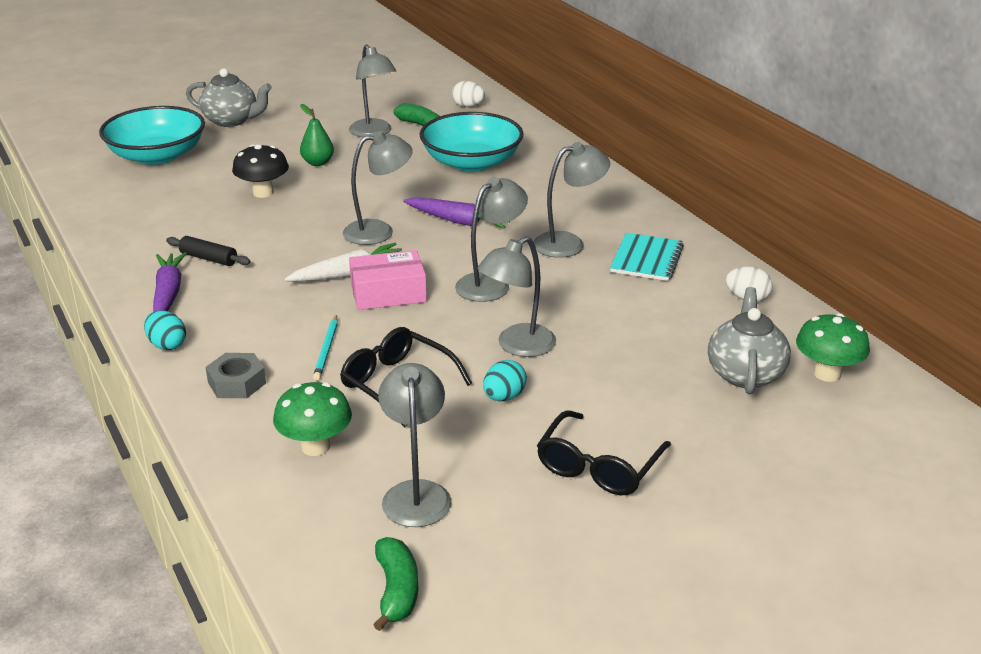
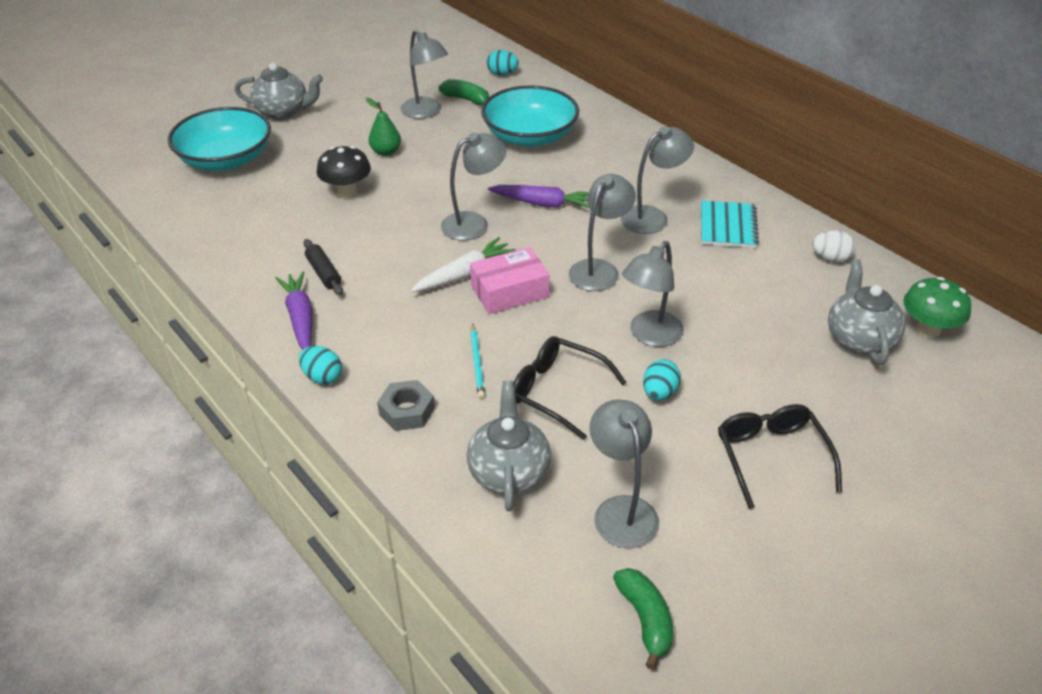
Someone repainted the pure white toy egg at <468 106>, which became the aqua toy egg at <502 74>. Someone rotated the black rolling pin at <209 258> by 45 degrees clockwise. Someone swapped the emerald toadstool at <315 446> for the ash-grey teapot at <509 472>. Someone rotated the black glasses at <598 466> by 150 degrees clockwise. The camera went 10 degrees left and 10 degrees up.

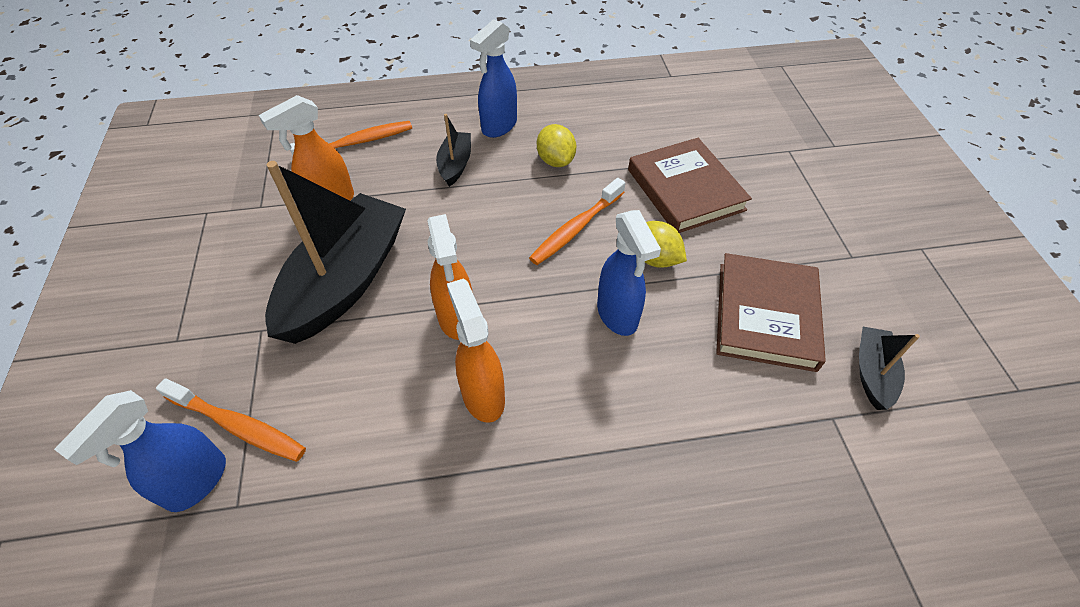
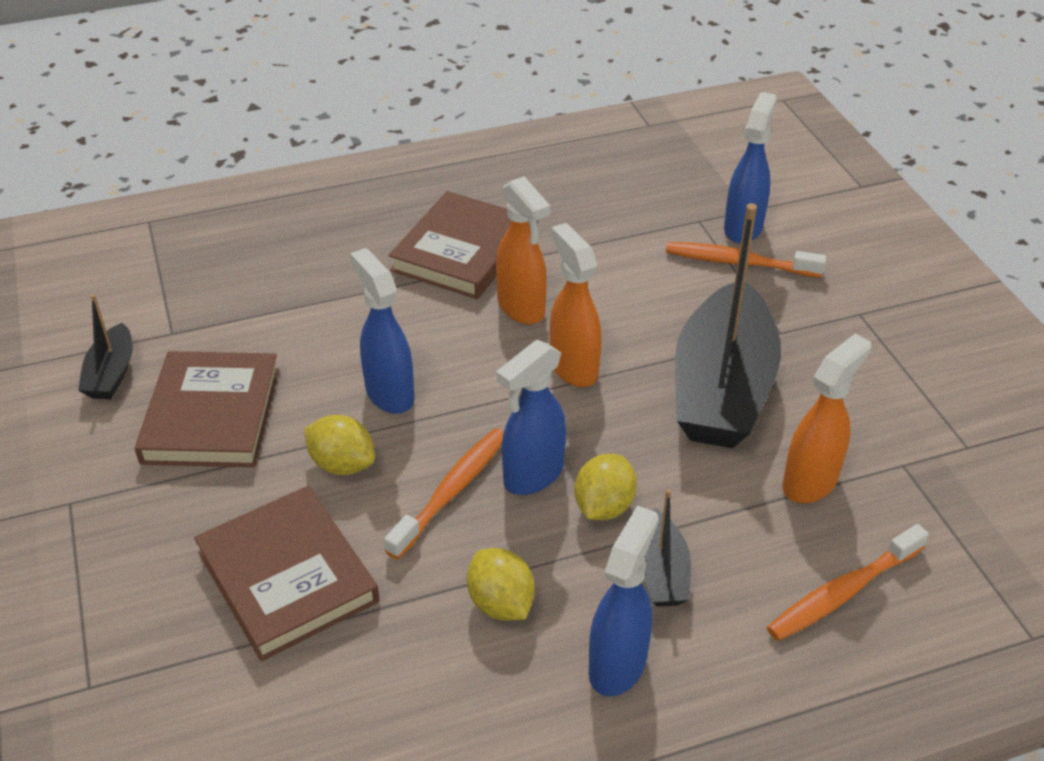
Someone put down the brown hardback at <462 251>. Someone put down the cobalt spray bottle at <532 476>. Someone put down the bright yellow citrus fruit at <604 506>. The camera went 170 degrees right and 10 degrees down.

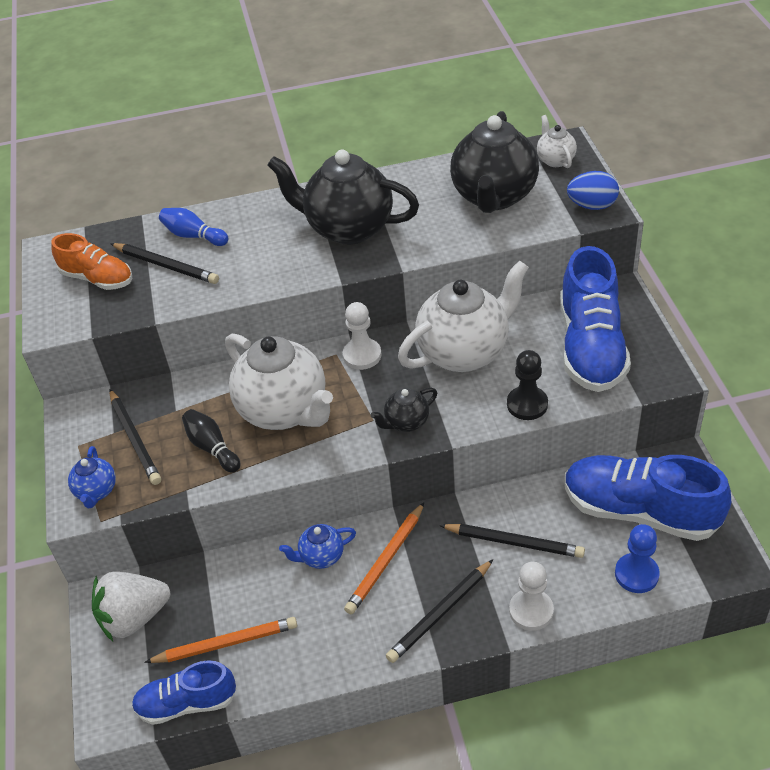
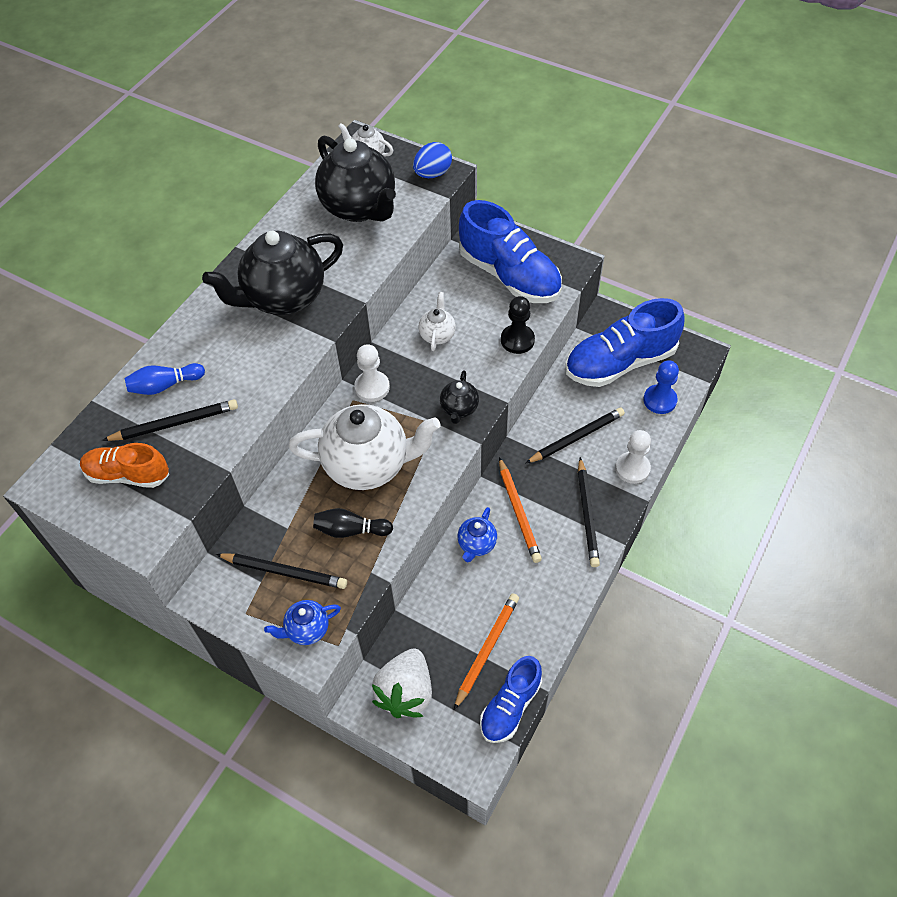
Someone rotated the bright orange lace-up shoe at <97 278> by 150 degrees counterclockwise. Someone scaled the pure white teapot at <465 352> by 0.47. Someone rotated the cobalt teapot at <96 491> by 120 degrees clockwise. The camera went 50 degrees left and 10 degrees up.

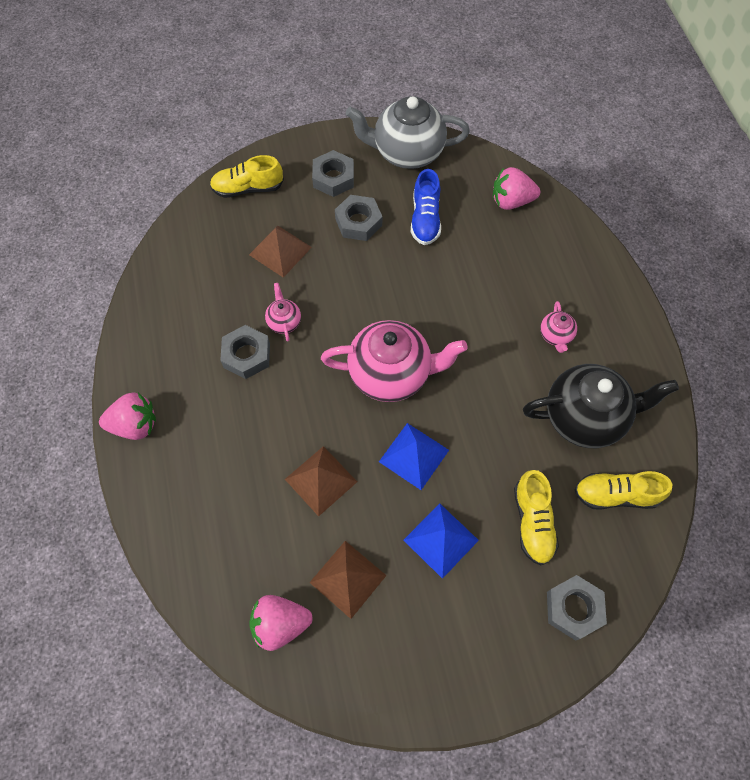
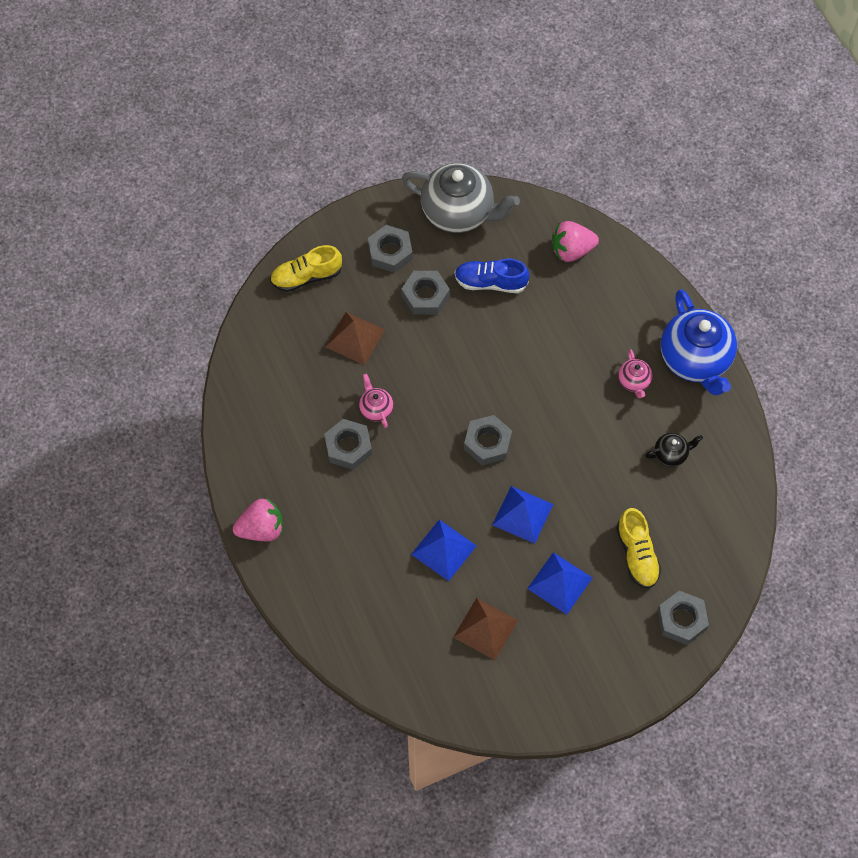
Someone rotated the ash-grey teapot at <407 152> by 150 degrees counterclockwise. Someone rotated the cobalt lace-up shoe at <425 219> by 105 degrees clockwise. Someone swapped the rosy teapot at <391 374> for the ash-grey hexagon nut at <487 443>. Someone scaled the black teapot at <585 417> by 0.45. Someone repainted the brown pyramid shape at <321 480>, which became the cobalt pyramid shape at <444 550>. Someone took away the bright yellow lace-up shoe at <616 495>. Someone took away the rosy berry at <280 624>. Someone put down the cobalt teapot at <695 360>. The camera went 10 degrees left and 0 degrees up.

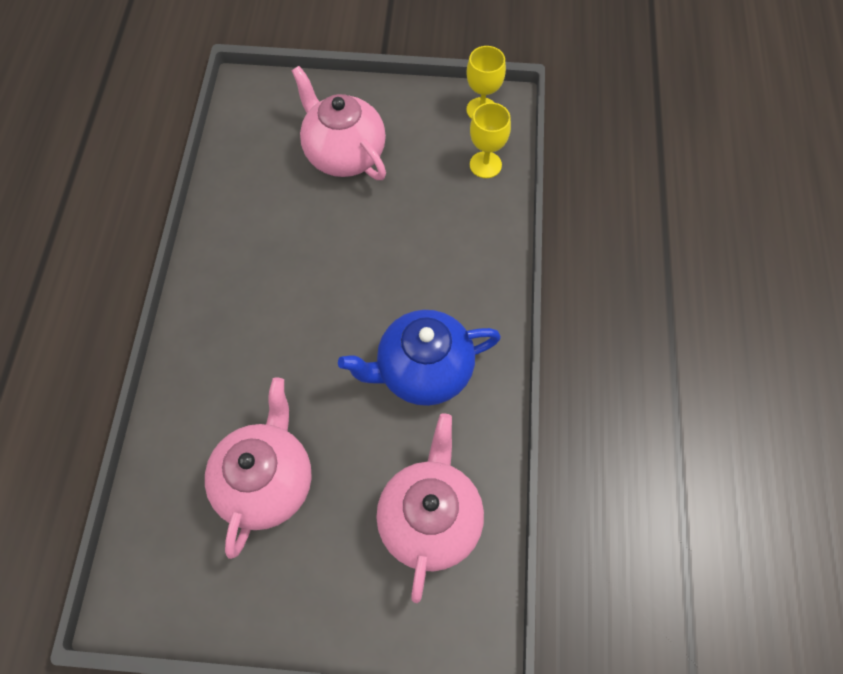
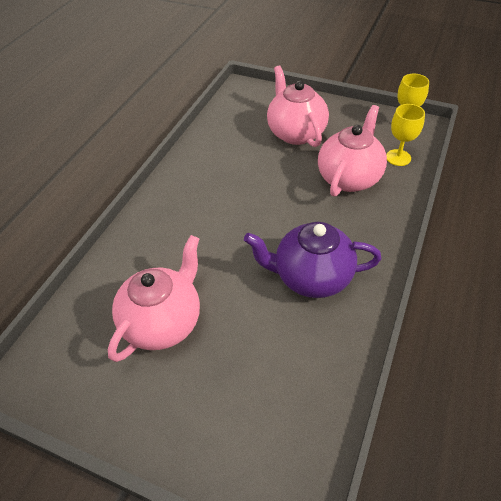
Someone repainted the cobalt teapot at <422 371>, which became the royal purple teapot at <311 277>. Someone carried the rosy teapot from <430 519> to <349 178>. The camera went 20 degrees right and 15 degrees down.

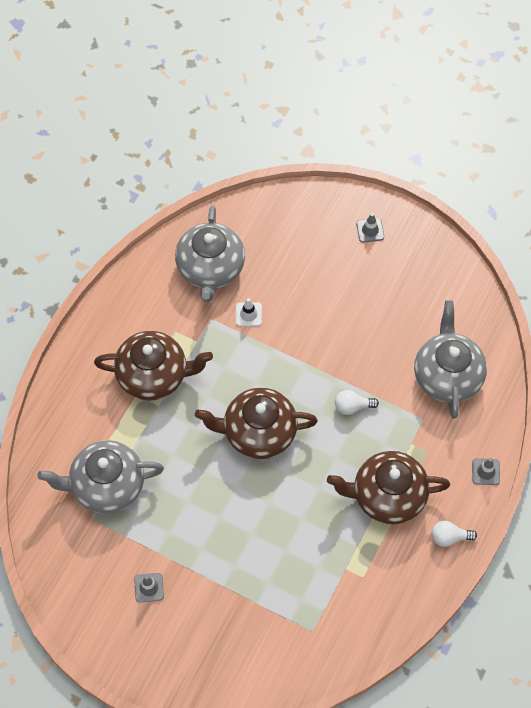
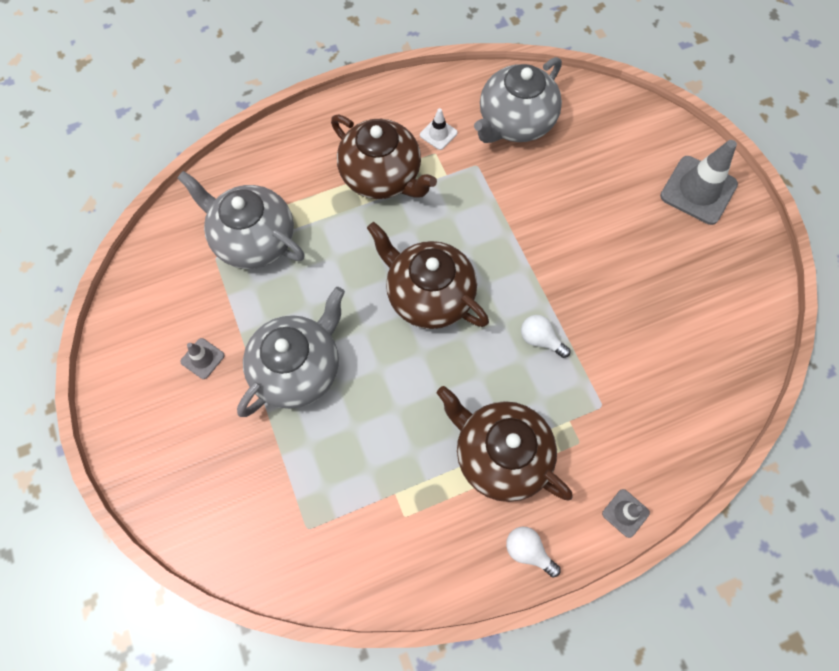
Someone scaled the ash-grey safety cone at <370 230> by 2.02. Someone carried the pure white safety cone from <248 314> to <438 134>. Someone carried the ash-grey teapot from <447 376> to <298 369>. The camera went 40 degrees right and 5 degrees up.

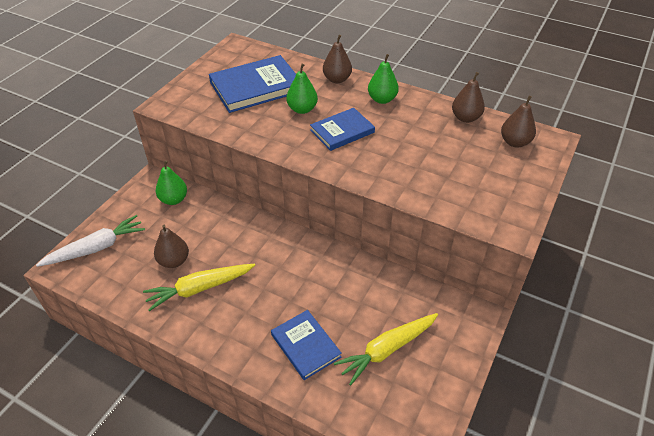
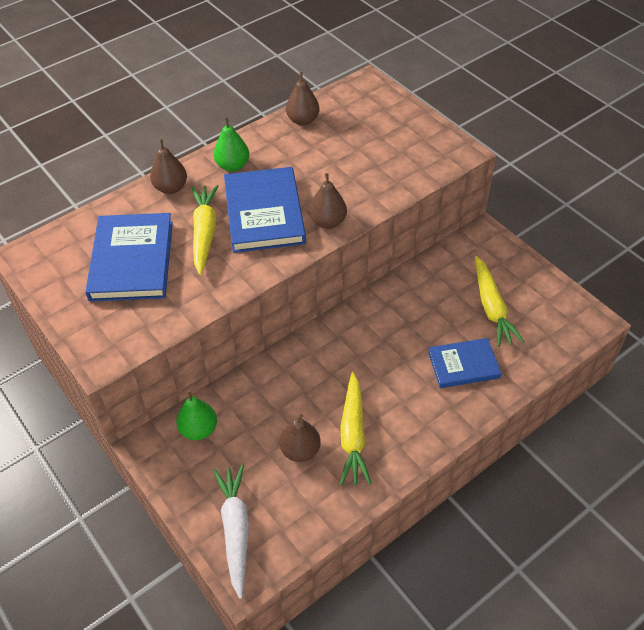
Someone swapped the emerald pear at <302 109> for the bright yellow root vegetable at <204 233>. Someone carried the brown pear from <515 142> to <328 222>. Someone scaled the cobalt hardback at <342 131> by 1.62. The camera went 65 degrees left and 5 degrees up.

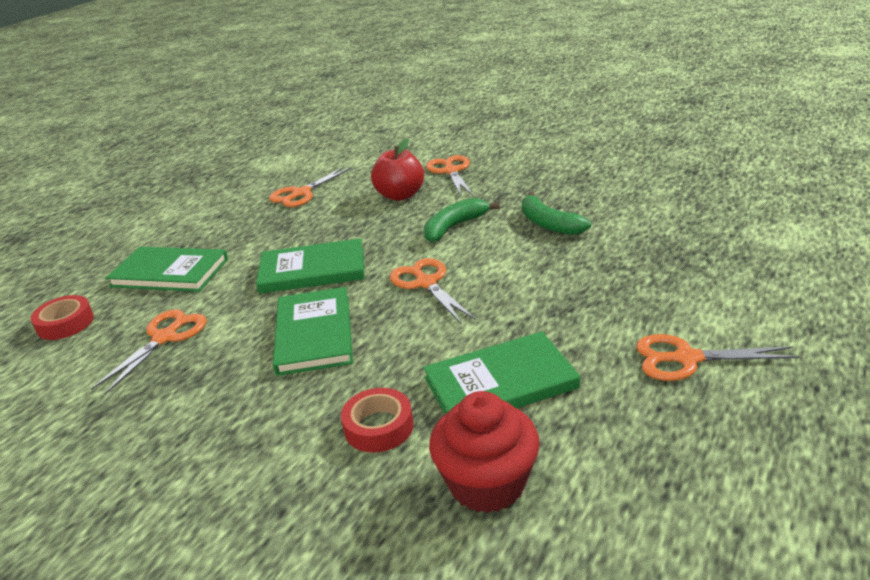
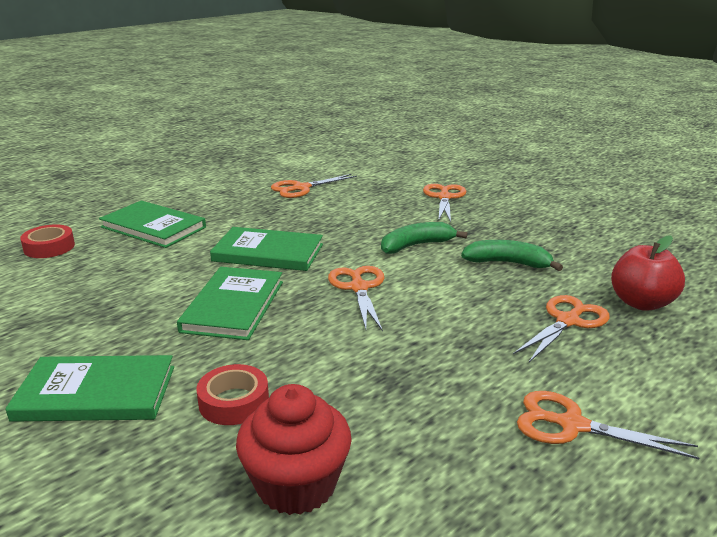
Someone carried the crimson toy apple from <400 195> to <641 303>. Someone rotated the emerald banana fruit at <549 224> by 120 degrees clockwise. Someone carried the bright orange pair of scissors from <165 337> to <568 321>. Someone carried the emerald hardback from <500 383> to <96 393>. The camera went 15 degrees right and 5 degrees down.

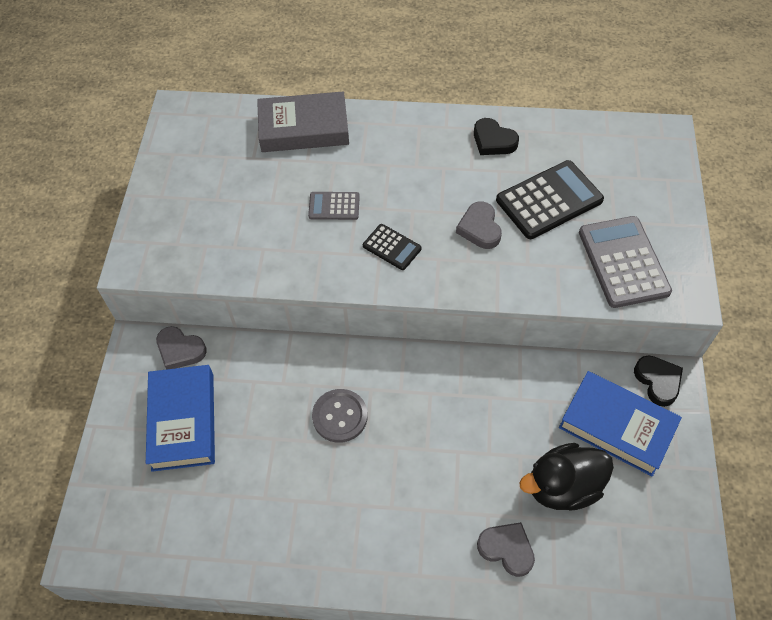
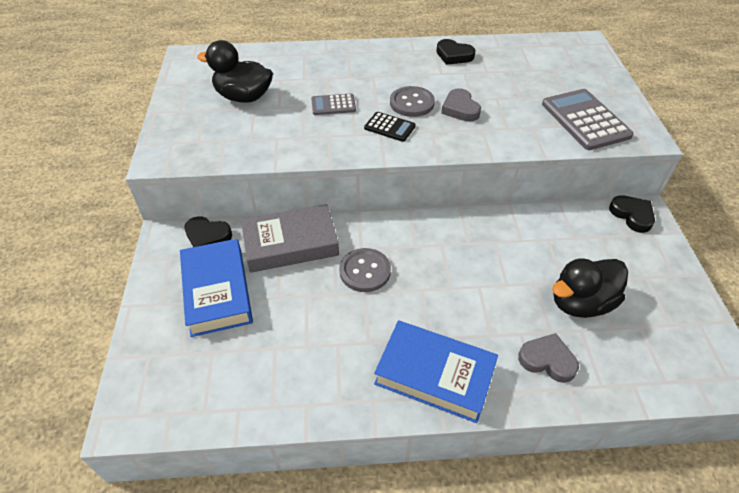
Someone carried the ash-grey hardback from <304 128> to <290 243>. Someone took away the black calculator at <549 200>. Someone repainted the ash-grey love heart at <180 350>, which became the black love heart at <207 236>. Someone carried the cobalt hardback from <617 427> to <434 375>. Someone put down the black rubber duck at <244 97>. Someone put down the ash-grey button at <412 103>. The camera went 10 degrees left and 10 degrees down.

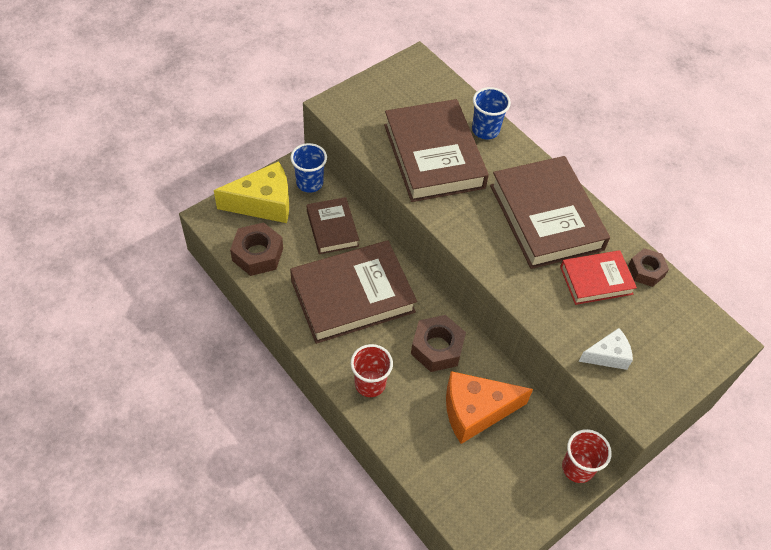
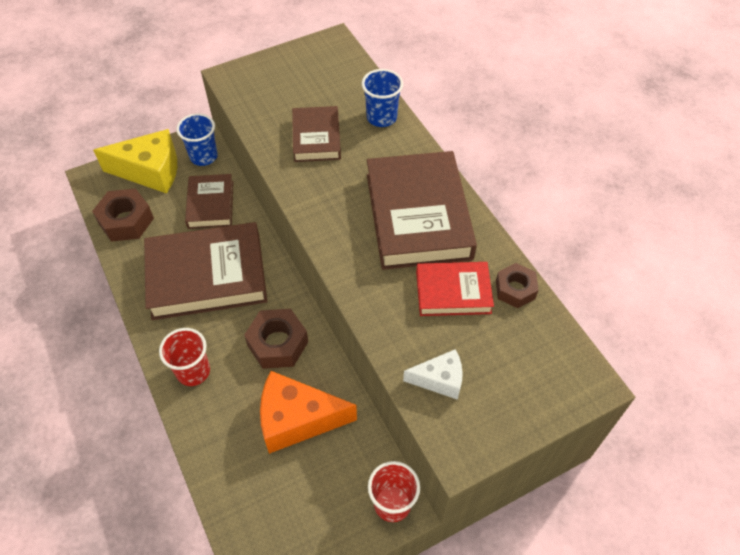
Someone scaled the brown hardback at <433 156> by 0.55. The camera went 15 degrees right and 0 degrees up.

